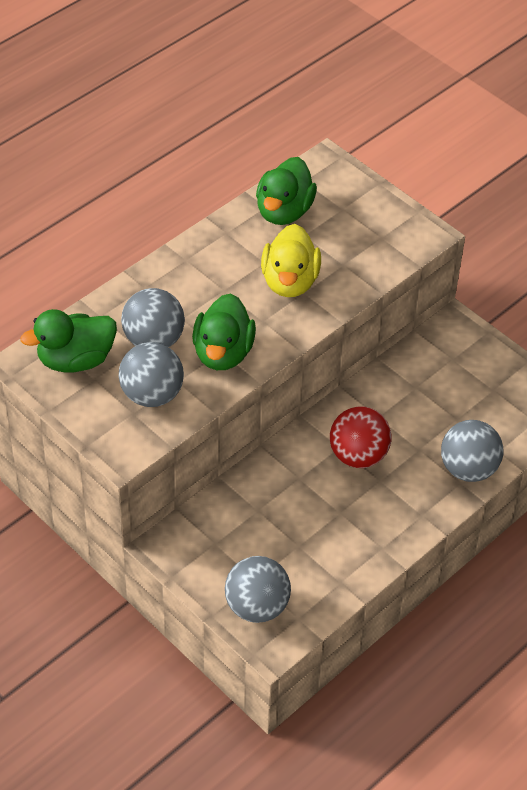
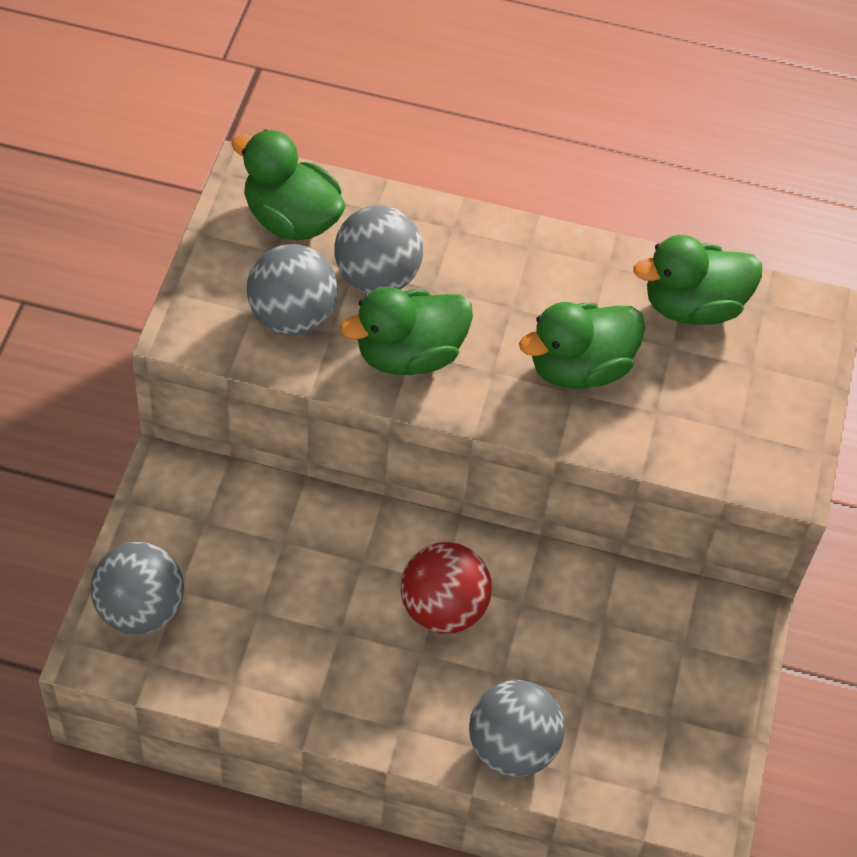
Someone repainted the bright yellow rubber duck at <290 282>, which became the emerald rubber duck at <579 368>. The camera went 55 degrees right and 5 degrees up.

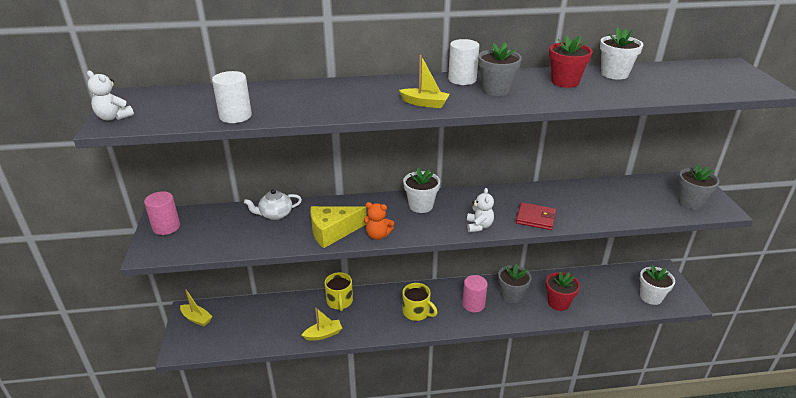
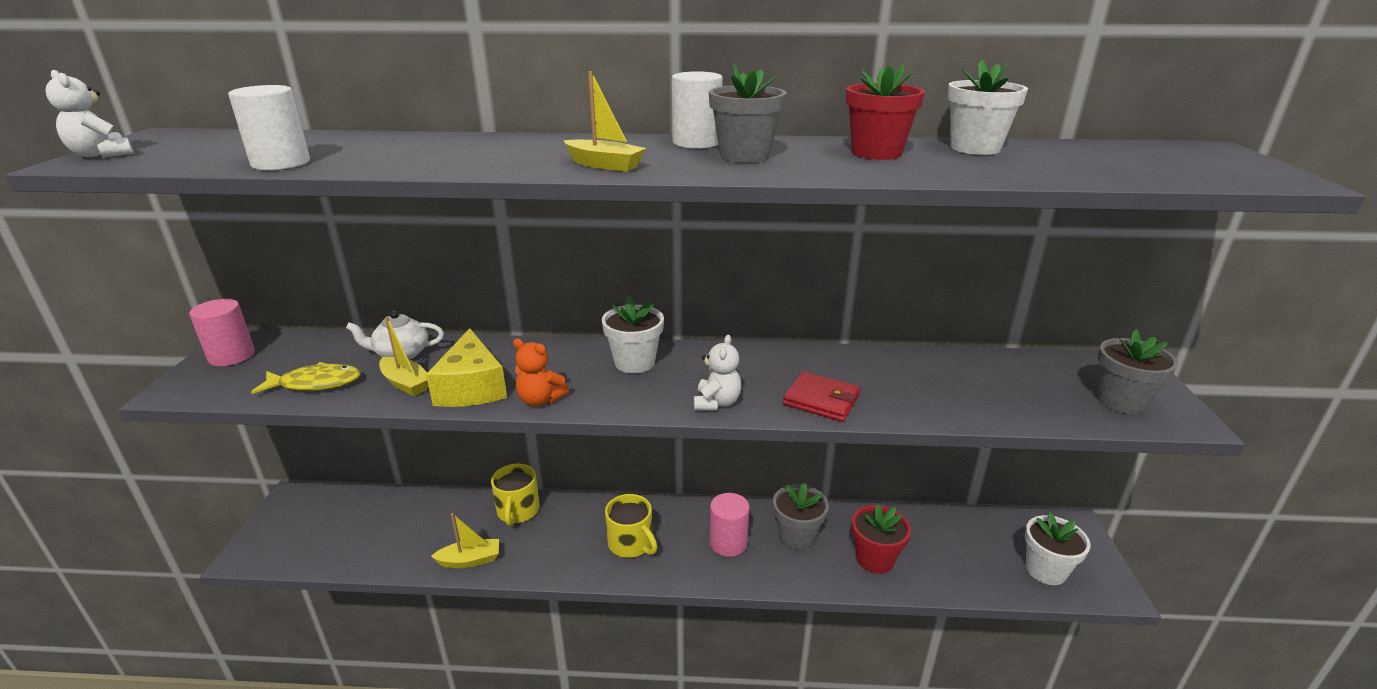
Someone rotated the bright yellow cheese at <332 232> by 90 degrees counterclockwise. Someone carried the bright yellow toy boat from <196 319> to <406 383>. Someone put down the bright yellow fish figure at <316 383>. The camera went 10 degrees right and 5 degrees down.

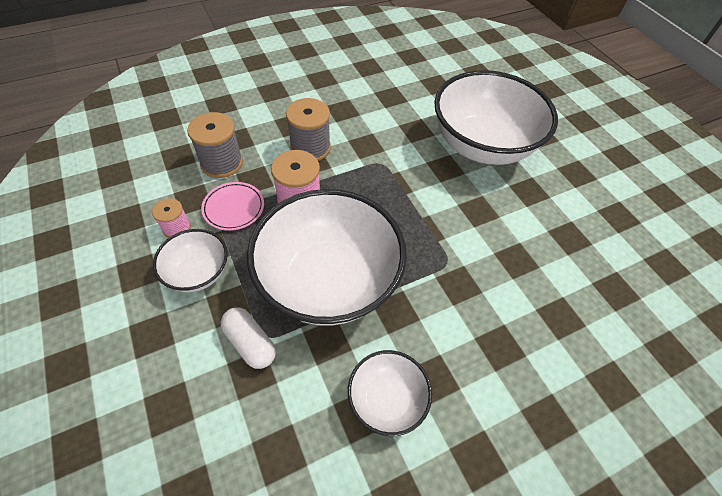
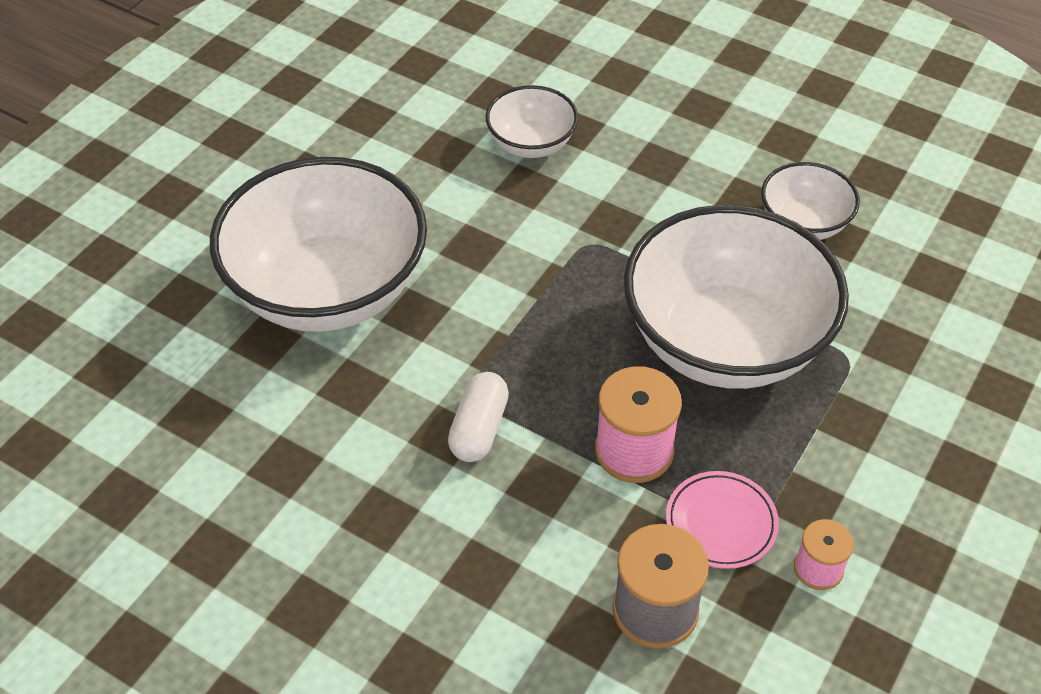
Someone took away the ash-grey bobbin at <310 148>. Someone carried the pure white deep dish from <198 272> to <531 144>. Someone carried the pure white pill shape from <250 343> to <479 429>. The camera went 120 degrees left and 5 degrees down.

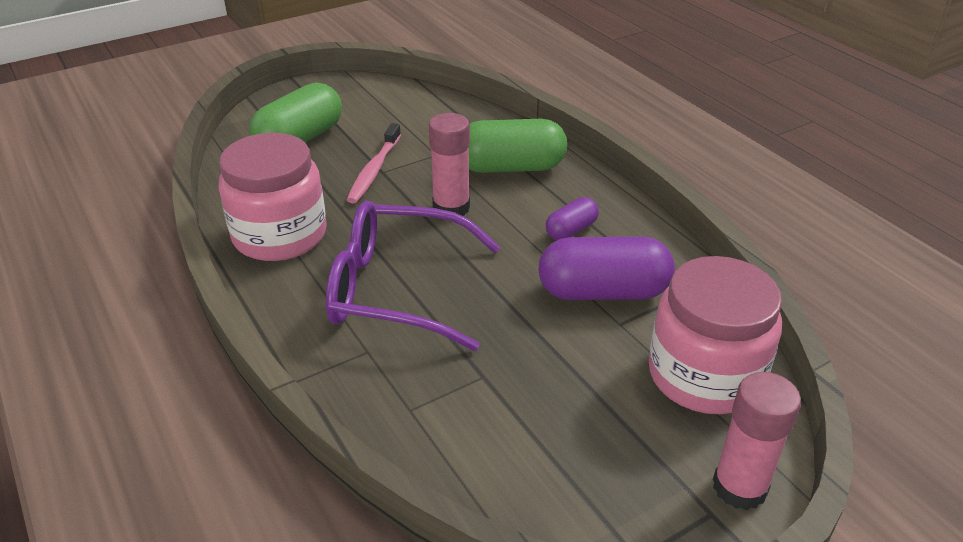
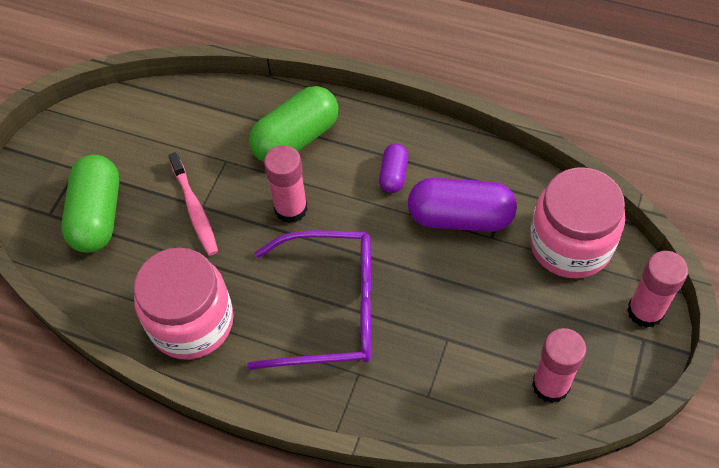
Someone rotated the royal purple glasses at <399 289> by 150 degrees counterclockwise. Someone rotated the royal purple pill shape at <603 292> by 45 degrees clockwise. Someone put down the rosy stick of glue at <550 385>. The camera went 35 degrees left and 20 degrees up.

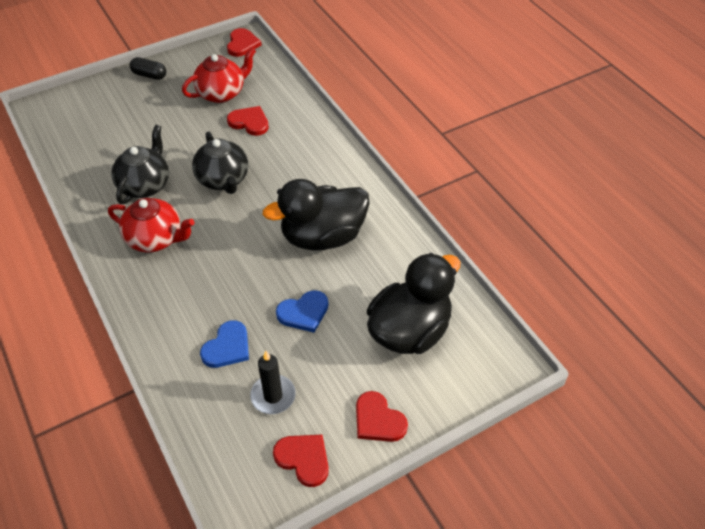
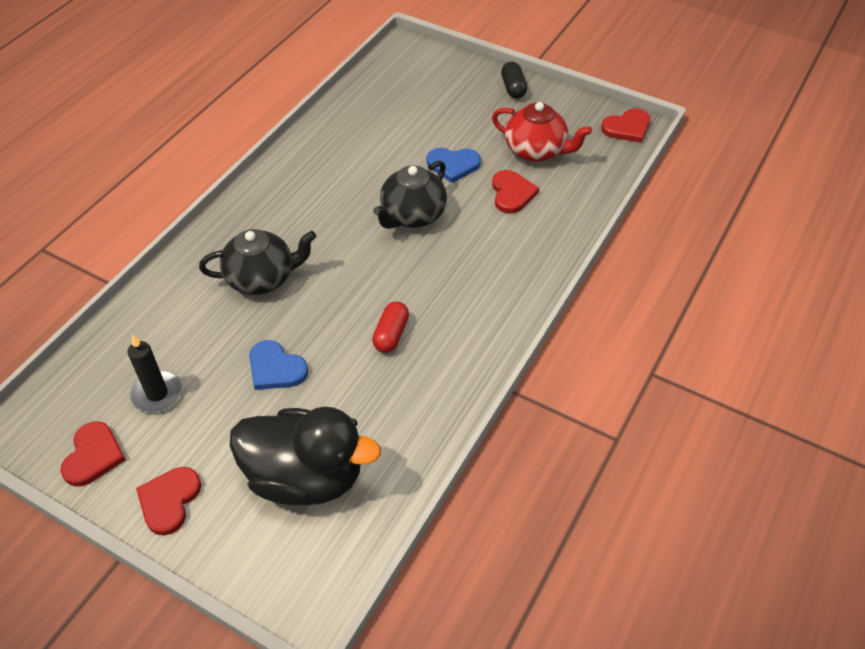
Someone carried the black teapot from <145 185> to <262 278>. Someone swapped the black rubber duck at <323 237> for the crimson pill shape at <391 334>. Someone took away the crimson teapot at <156 239>. Someone carried the cobalt love heart from <227 347> to <453 165>. The camera went 60 degrees right and 0 degrees up.

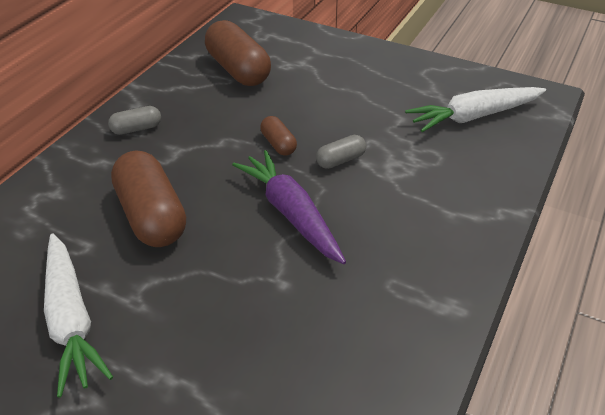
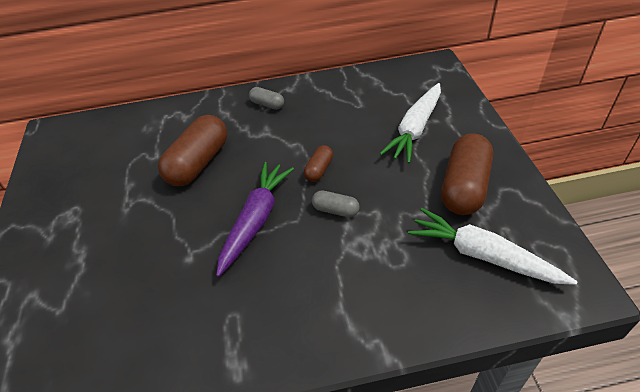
Someone carried the brown pill shape from <238 70> to <464 187>. Someone carried the pure white root vegetable from <71 319> to <415 129>. The camera went 55 degrees right and 5 degrees up.

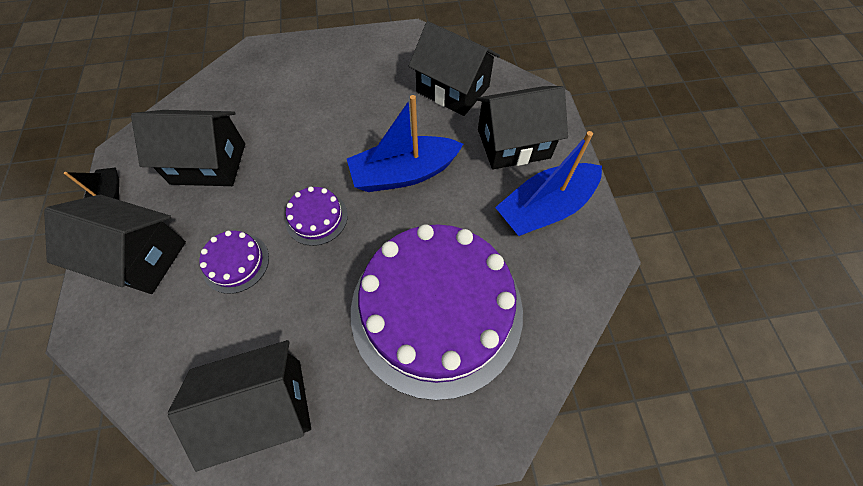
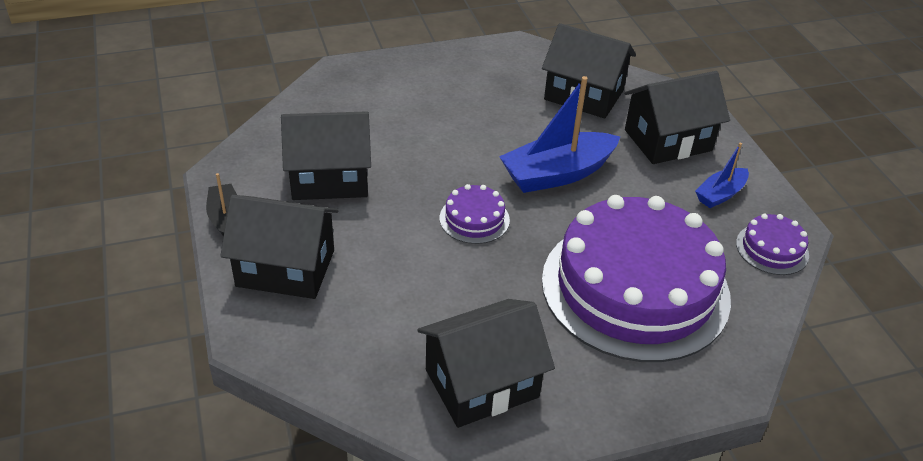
Someone scaled the cobalt toy boat at <545 208> by 0.54. Someone carried the royal purple layer cake from <236 262> to <772 249>. The camera went 10 degrees left and 20 degrees down.

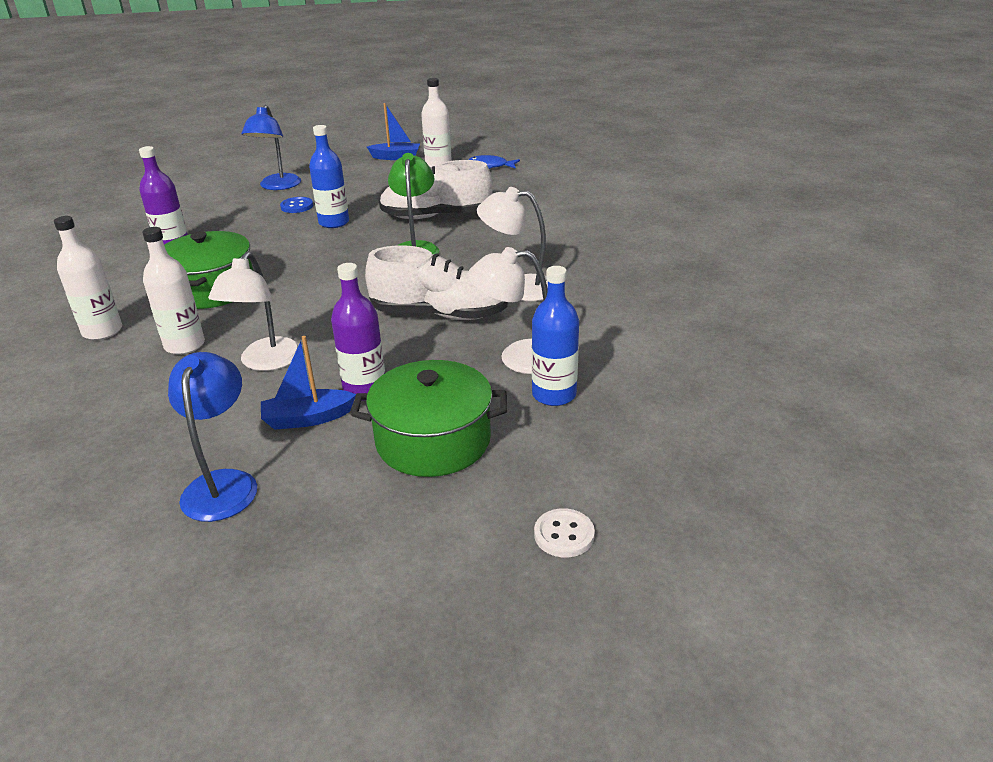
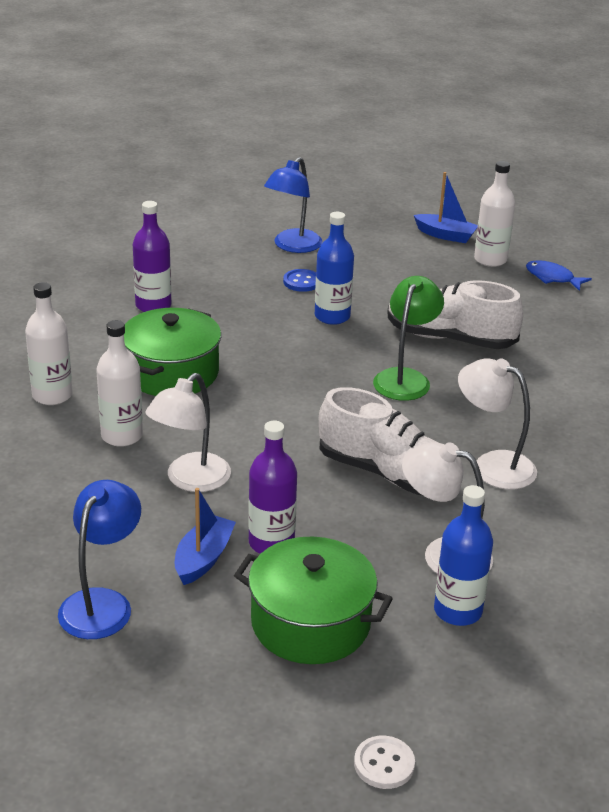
Someone rotated the cobalt toy boat at <307 418> by 105 degrees clockwise. The camera went 20 degrees right and 0 degrees up.

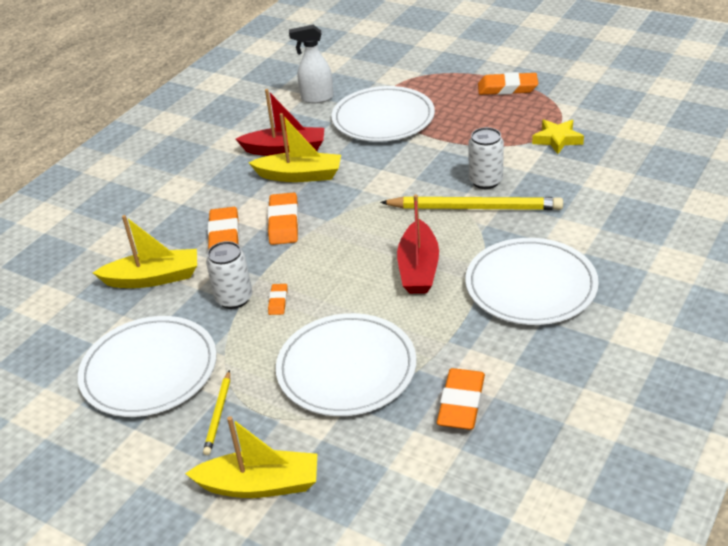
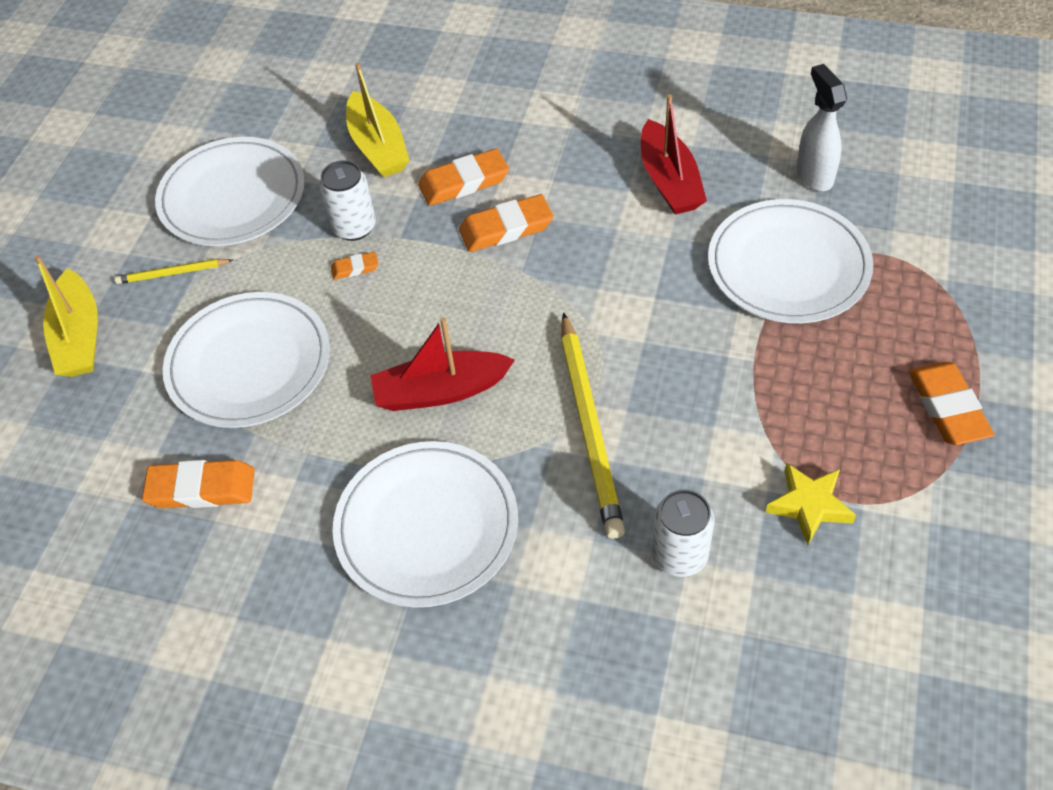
Someone took away the bright yellow toy boat at <300 175>. Someone carried the pure white tin from <485 181> to <679 555>. The camera went 75 degrees right and 15 degrees up.

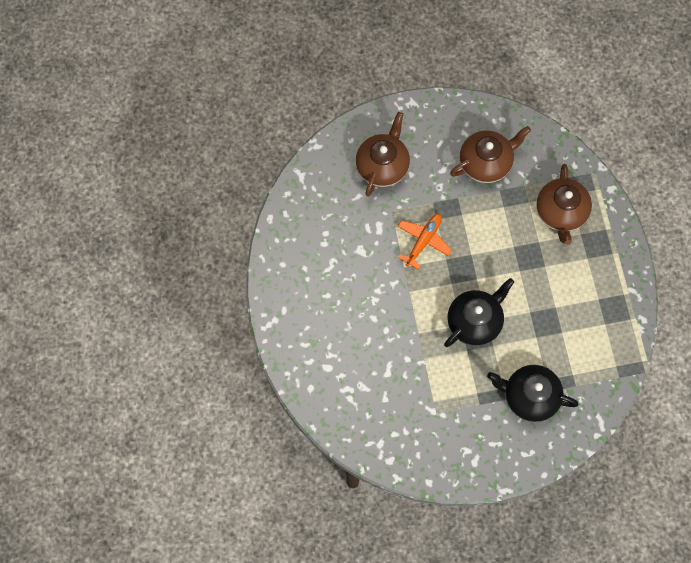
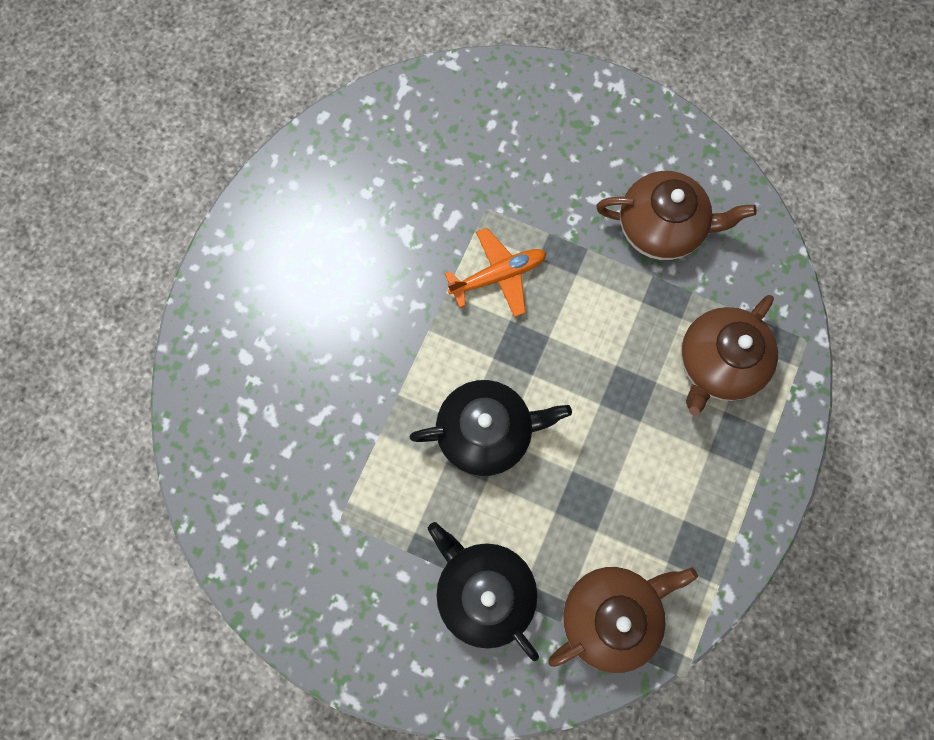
Someone carried the brown teapot from <382 166> to <610 614>. The camera went 35 degrees right and 5 degrees up.

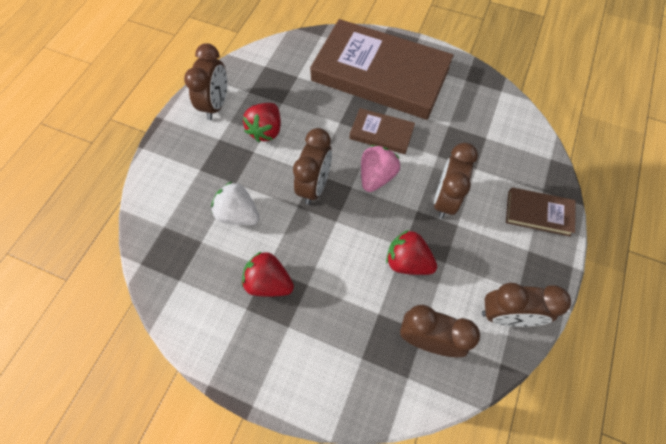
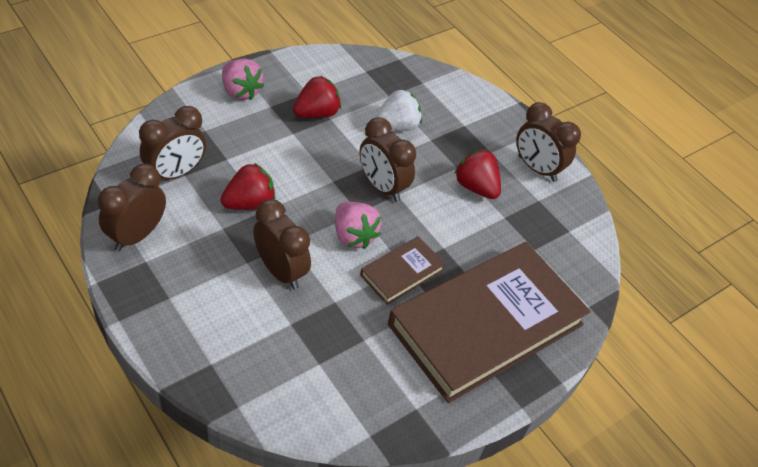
Someone took away the brown hardback at <538 213>. Someone put down the rosy berry at <240 91>. The camera went 115 degrees right and 15 degrees down.

